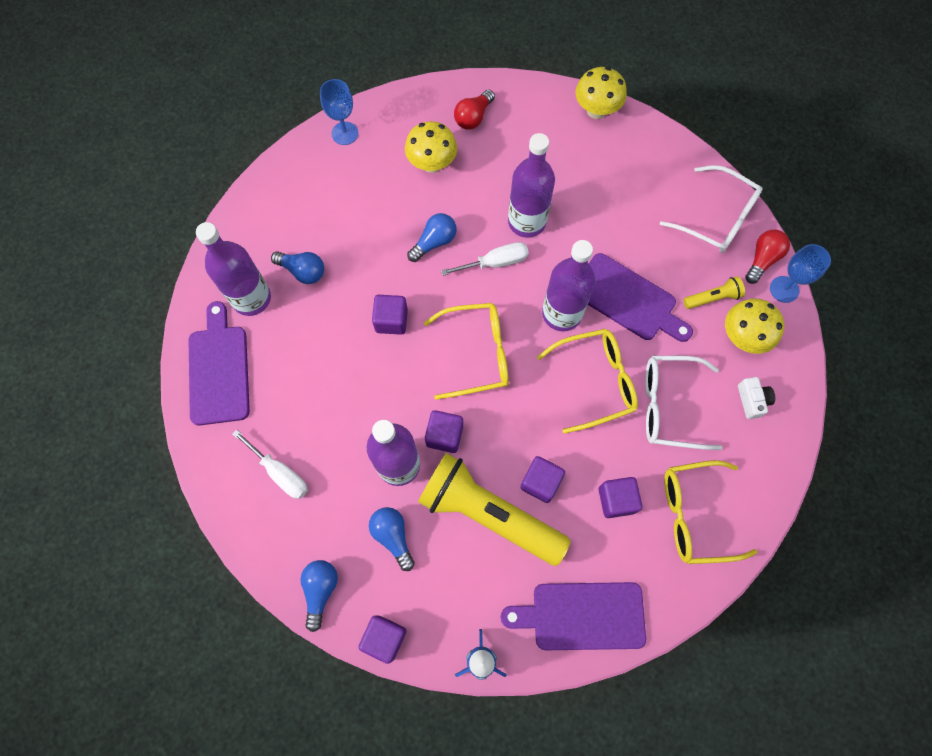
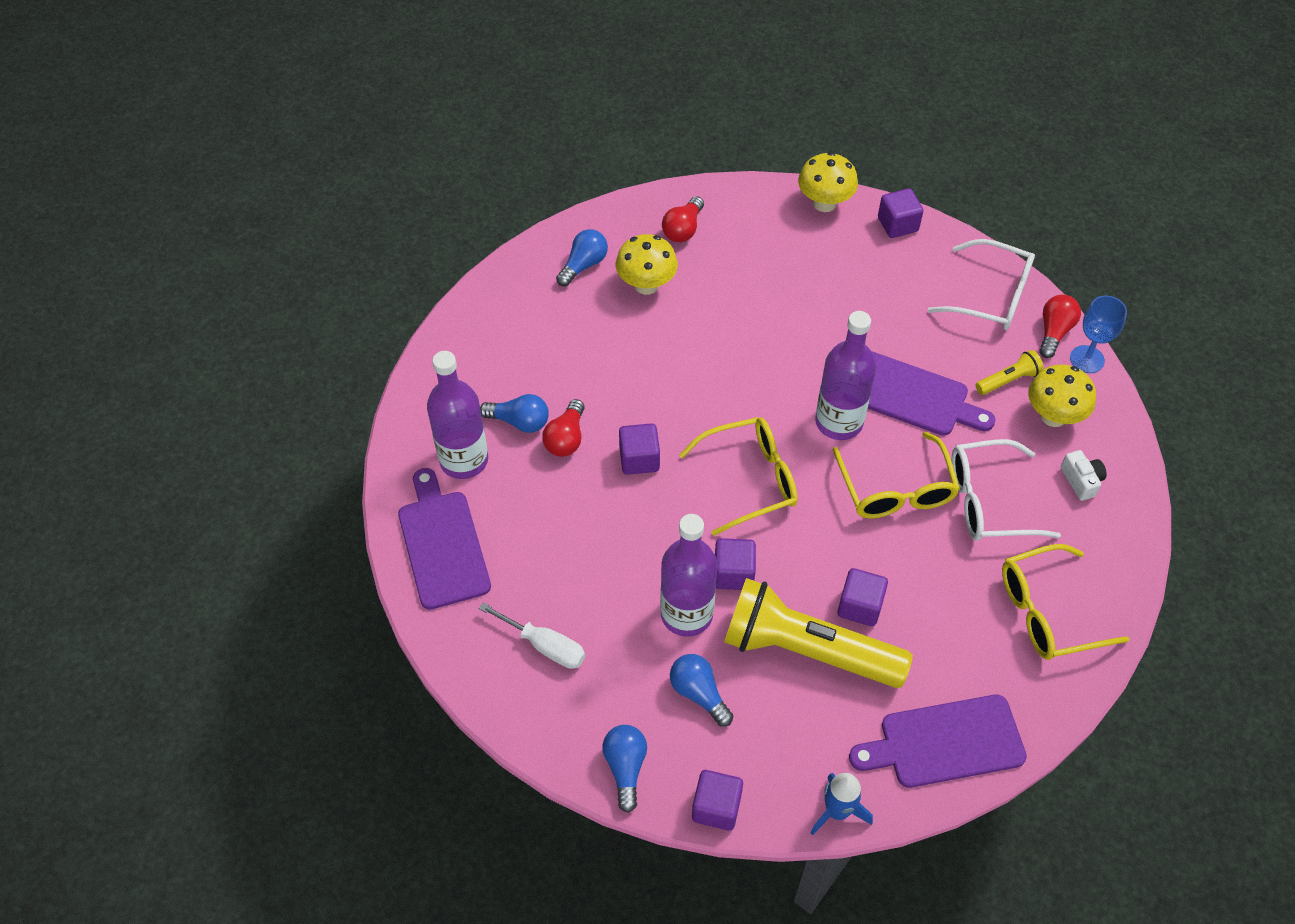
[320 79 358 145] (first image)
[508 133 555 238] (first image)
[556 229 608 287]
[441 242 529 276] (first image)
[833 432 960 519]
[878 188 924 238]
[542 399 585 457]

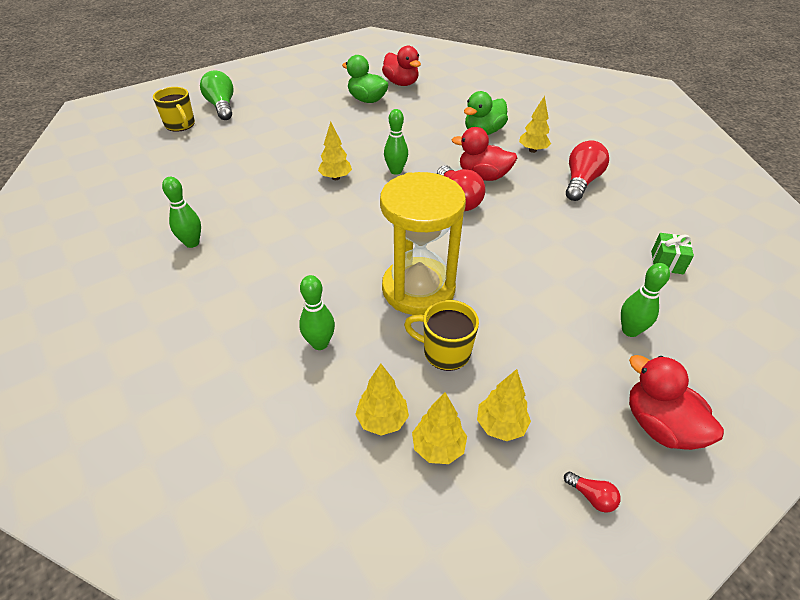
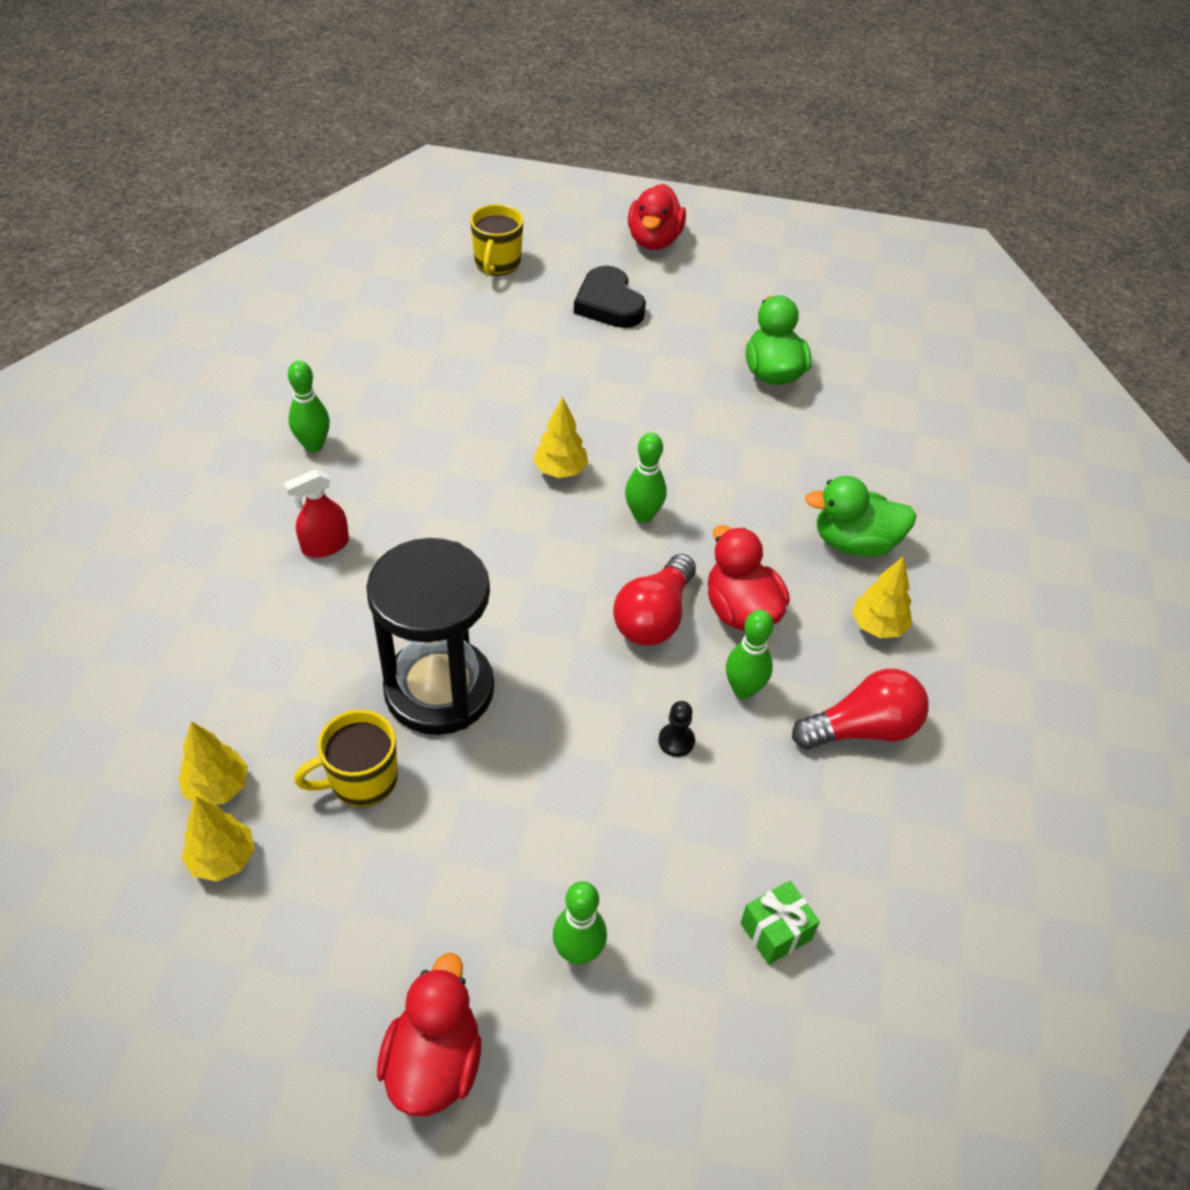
[628 184 686 250]
[200 70 233 120] (first image)
[366 538 494 735]
[726 610 774 699]
[294 710 398 807]
[477 369 531 441] (first image)
[564 472 620 513] (first image)
[574 266 646 328]
[284 469 349 558]
[658 701 695 757]

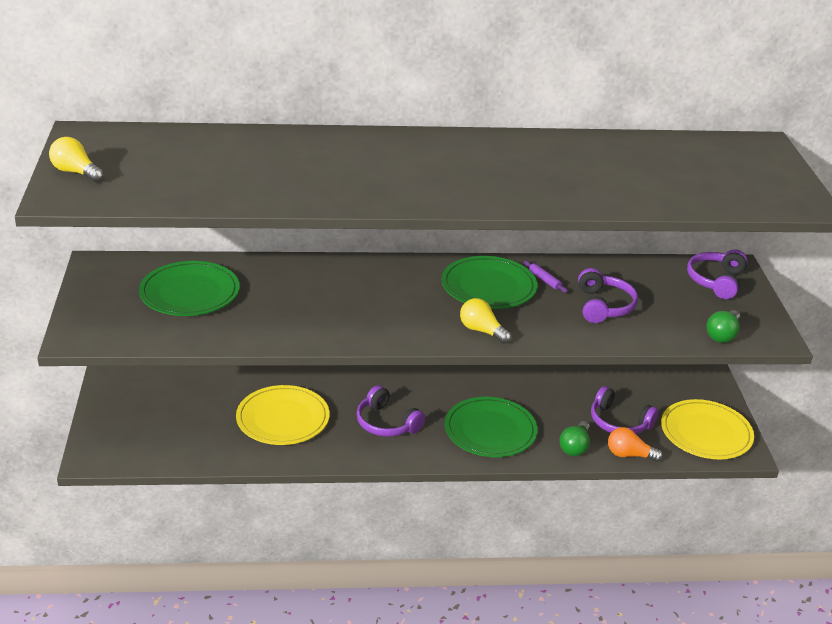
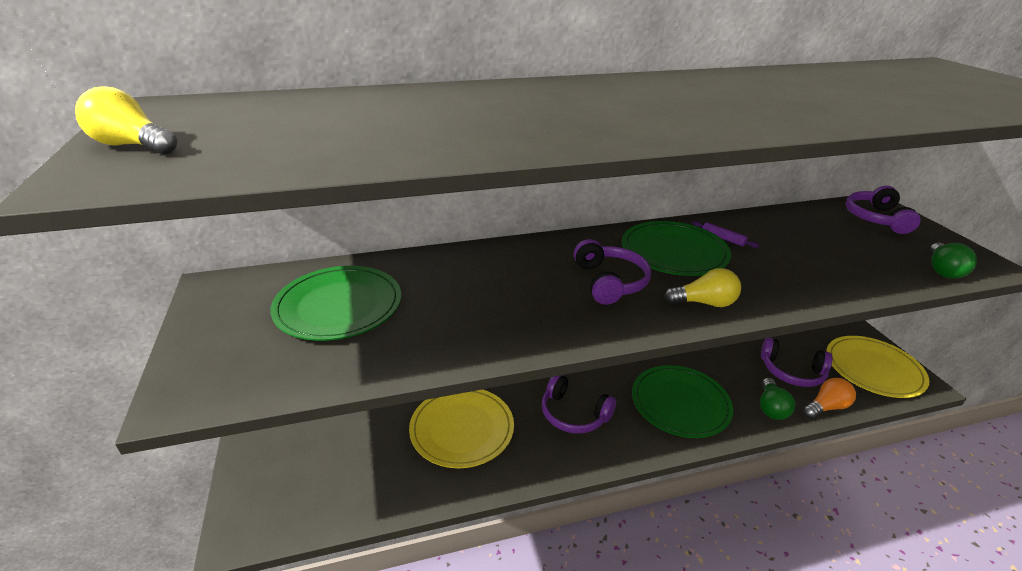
[574 239 651 305]
[664 268 741 307]
[803 378 856 418]

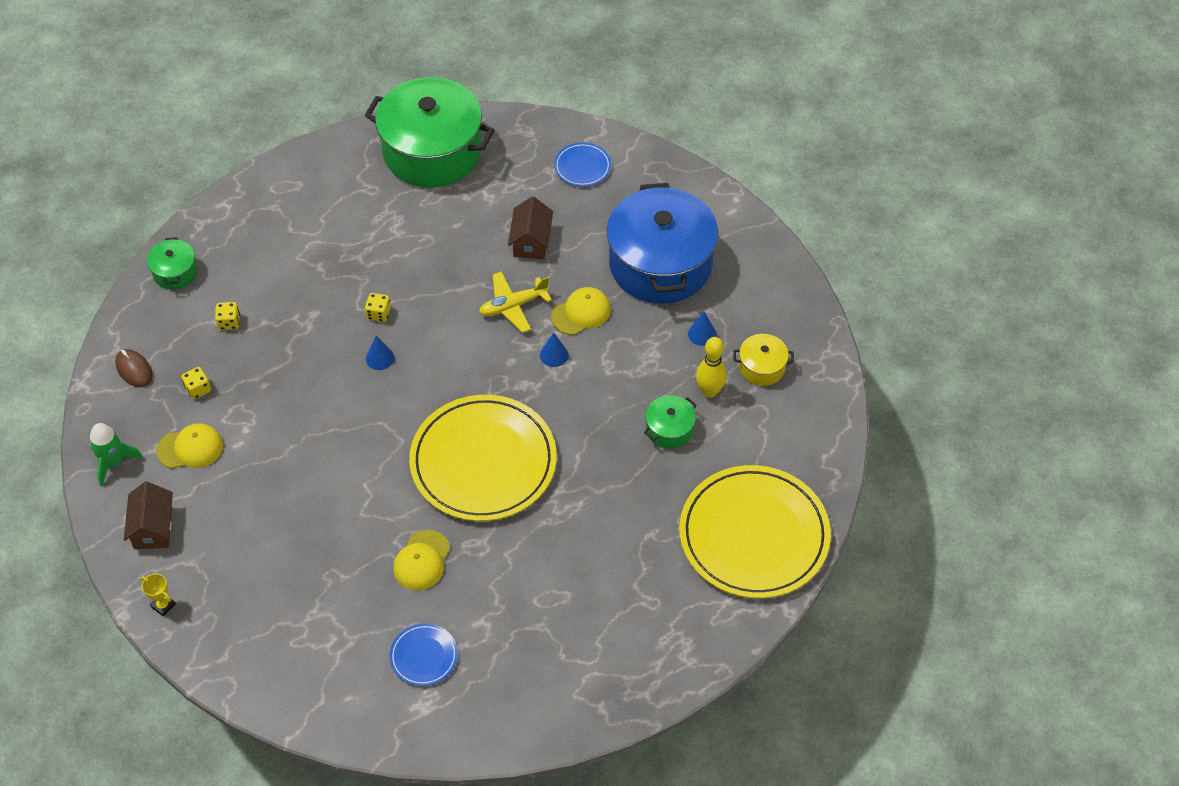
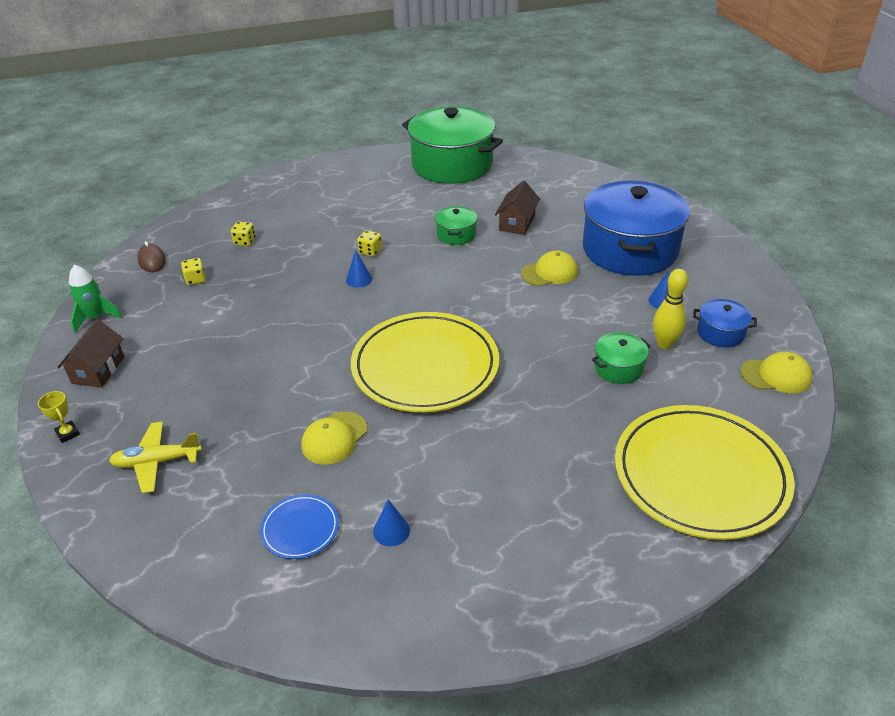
[554 142 611 187] (first image)
[435 206 477 245]
[109 421 202 493]
[373 499 410 546]
[693 299 757 348]
[740 351 813 394]

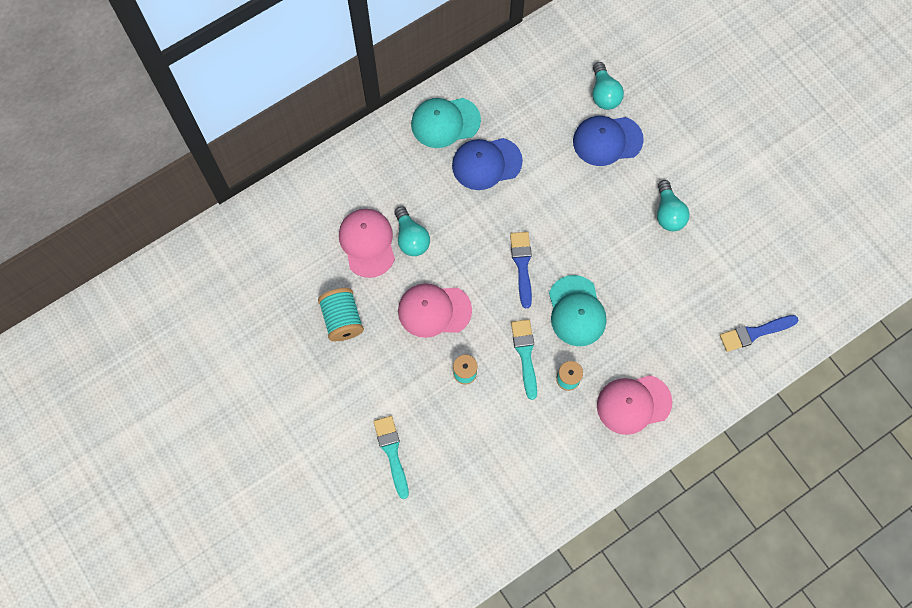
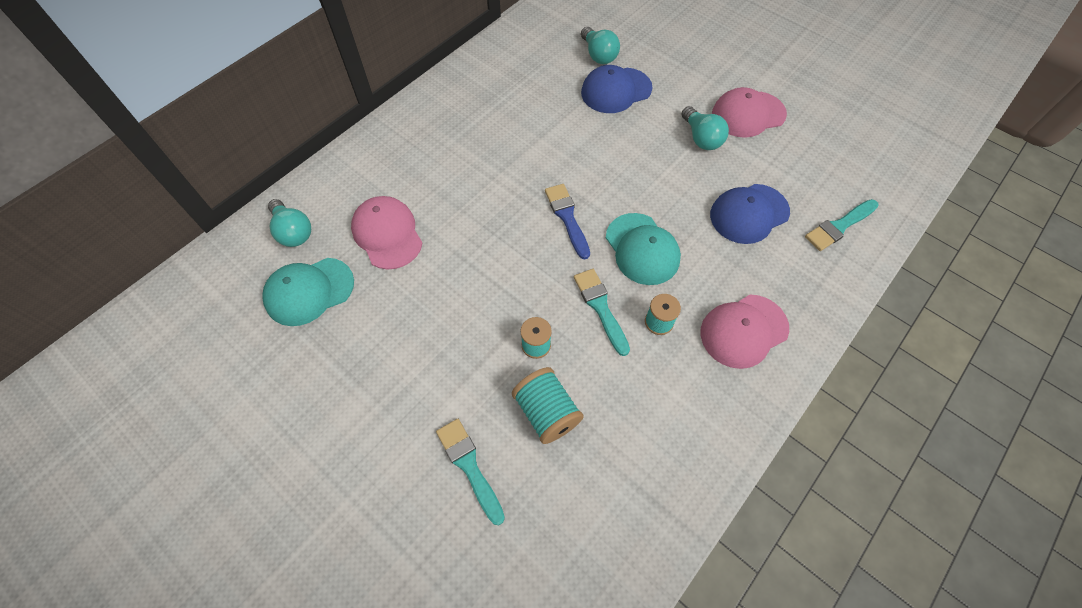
[262 258 354 326]
[710 184 790 244]
[268 199 311 247]
[712 87 787 138]
[512 367 584 444]
[805 199 879 251]

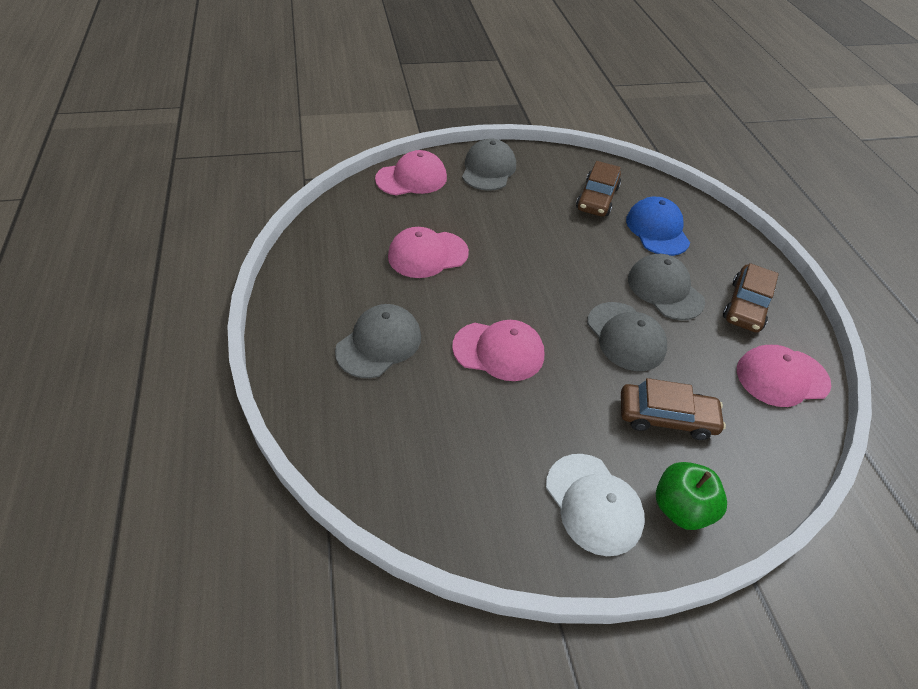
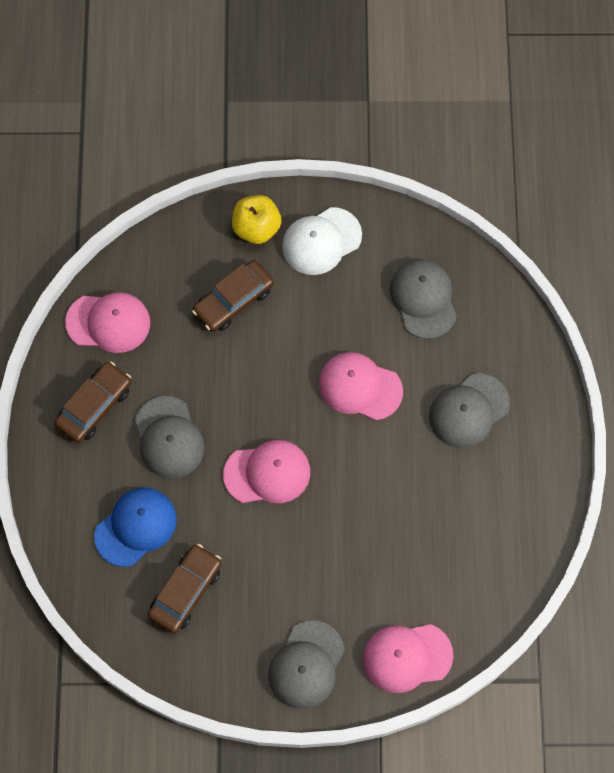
[94 487 177 567]
[223 440 310 503]
[390 259 457 339]
[192 260 274 332]
[282 207 362 275]
[232 195 281 244]

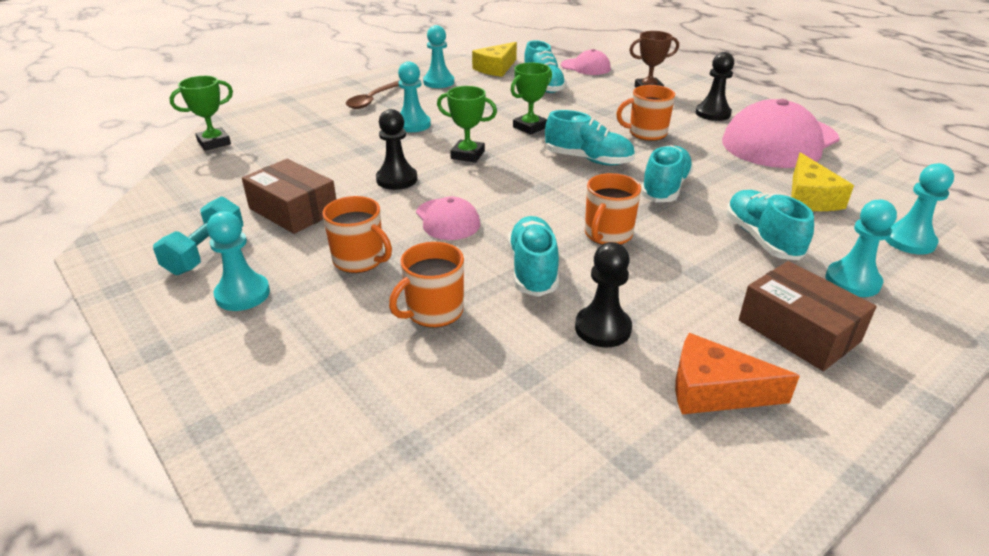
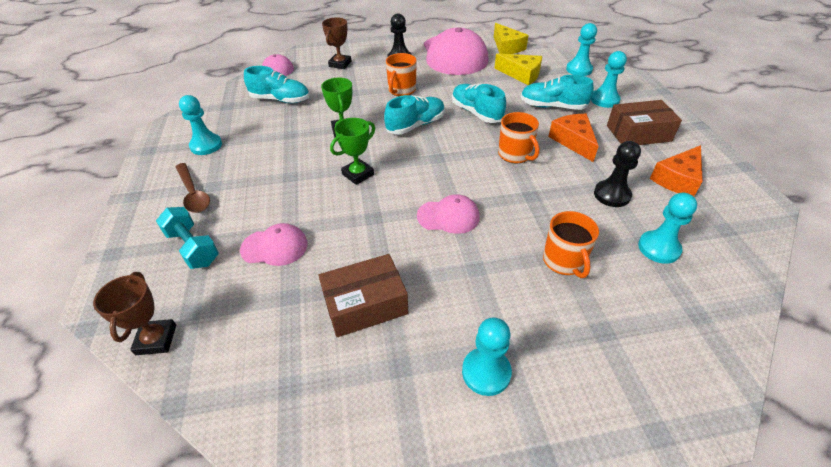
[494 23 529 54]
[638 193 697 264]
[93 272 176 355]
[376 109 417 190] (first image)
[323 196 392 273] (first image)
[156 207 219 269]
[508 216 559 297] (first image)
[548 114 599 162]
[240 223 308 266]

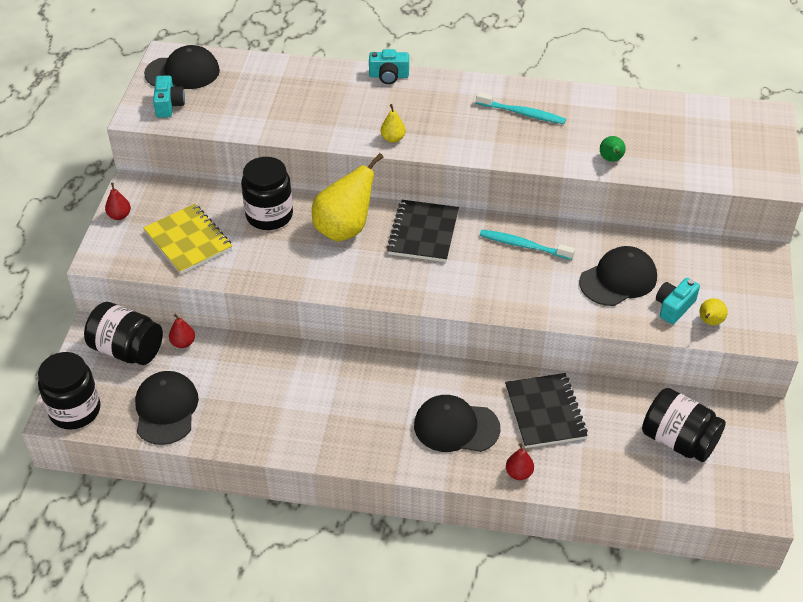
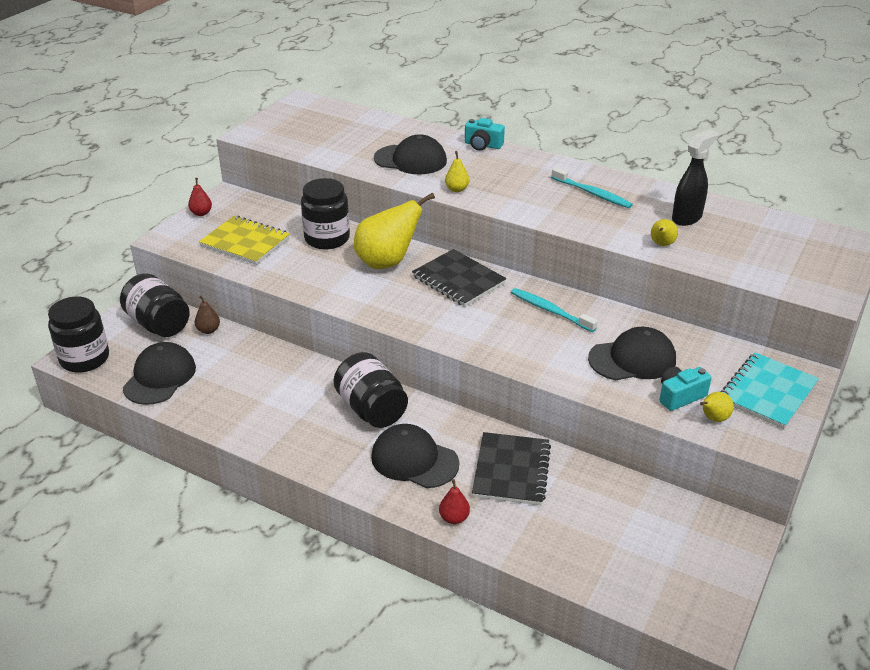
[374 134 447 175]
[153 75 185 118] (first image)
[651 219 678 246]
[412 249 506 307]
[199 216 290 265]
[195 296 220 334]
[333 352 408 428]
[672 130 718 226]
[720 353 819 429]

